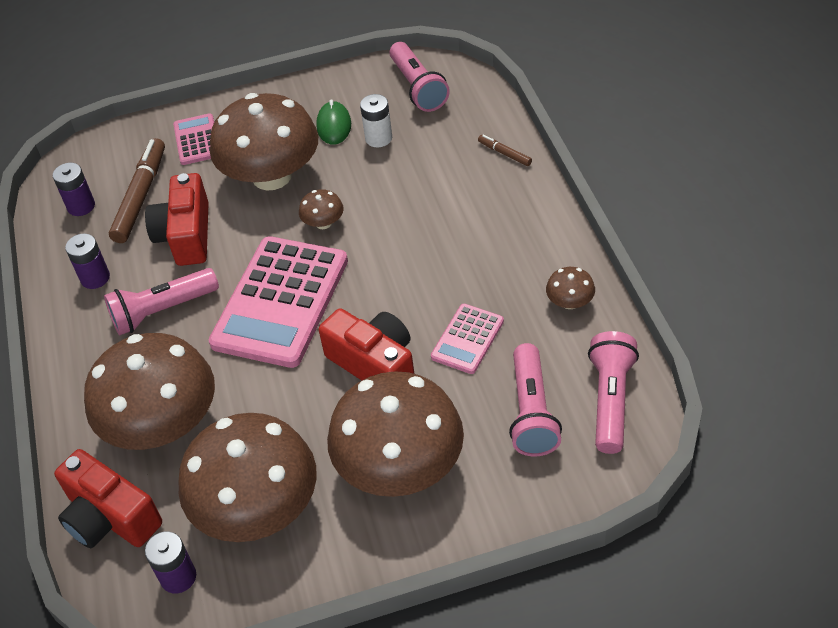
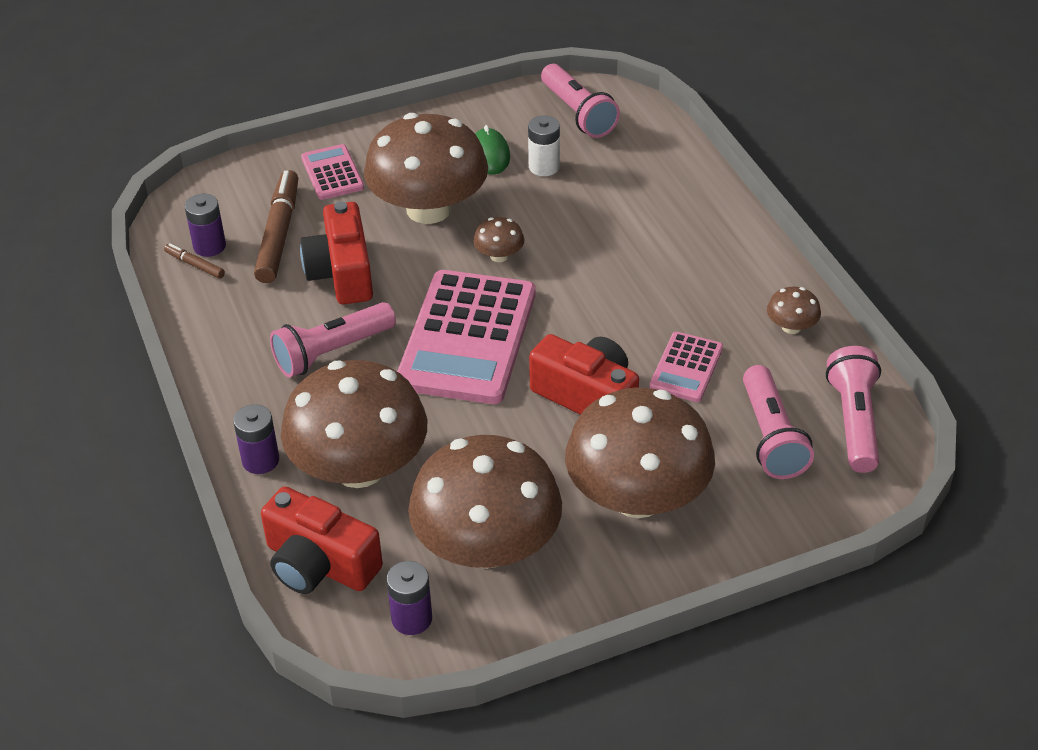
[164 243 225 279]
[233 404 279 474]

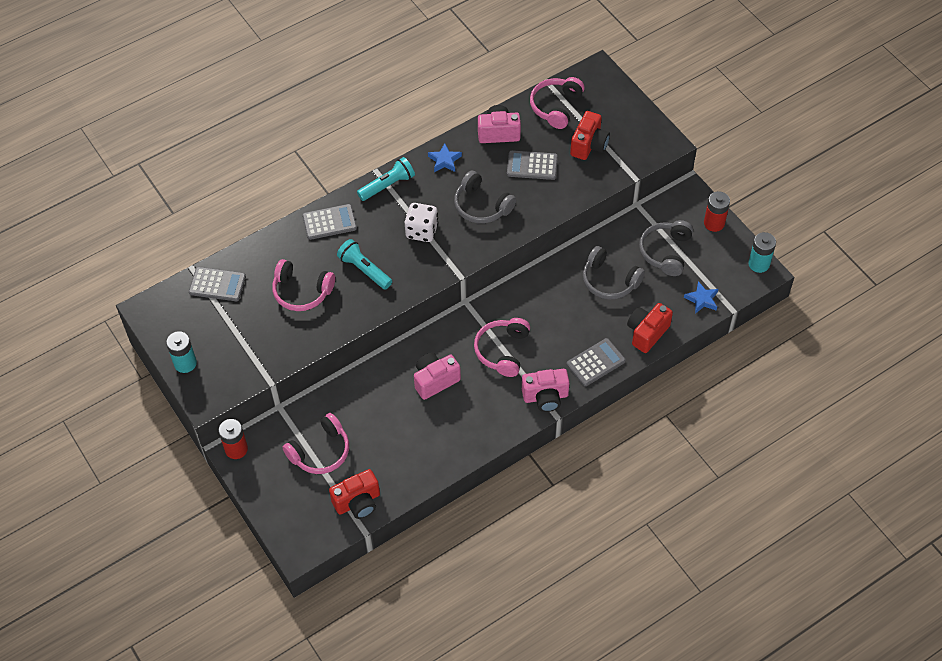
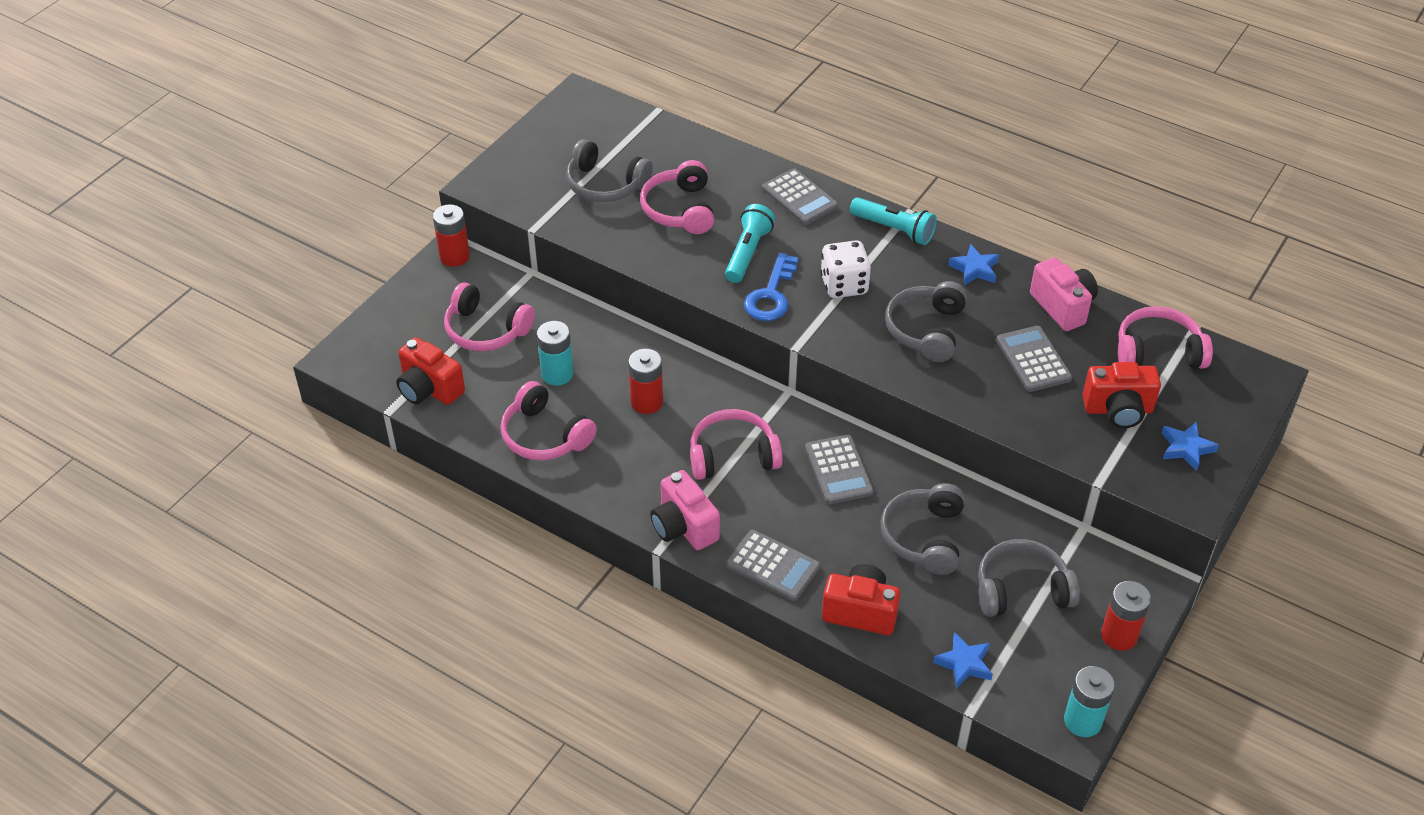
[805 435 874 504]
[537 321 573 386]
[628 349 663 414]
[566 139 653 202]
[744 253 799 321]
[501 381 597 460]
[1162 422 1219 471]

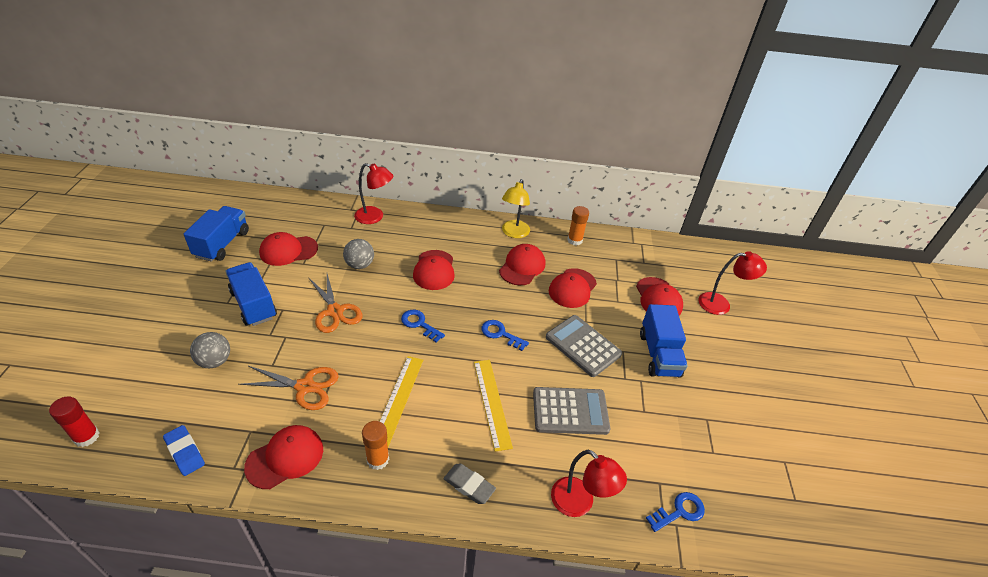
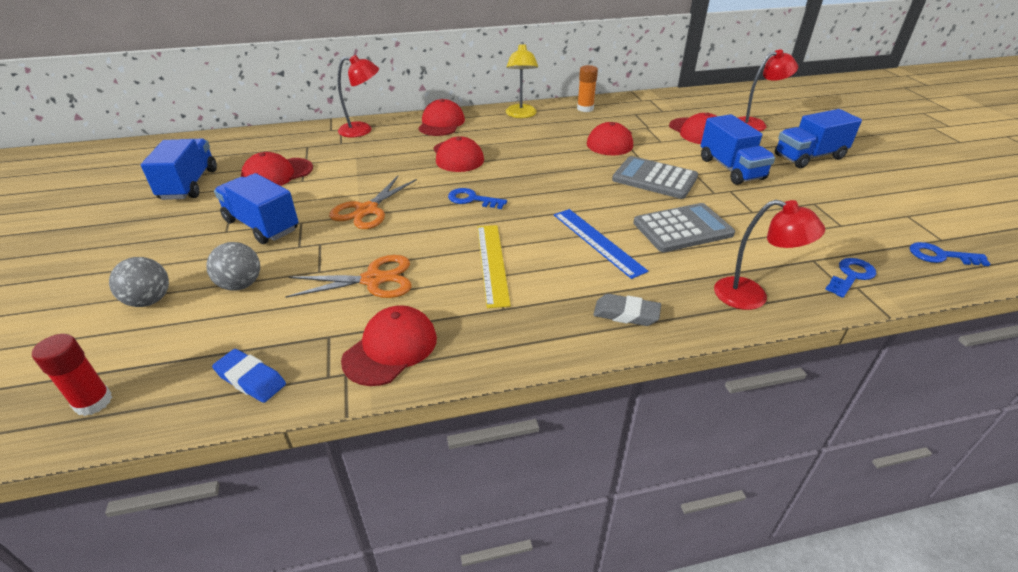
[109 257 169 307]
[418 99 465 136]
[329 176 417 229]
[910 242 990 266]
[554 209 648 279]
[362 421 389 470] (first image)
[775 109 862 168]

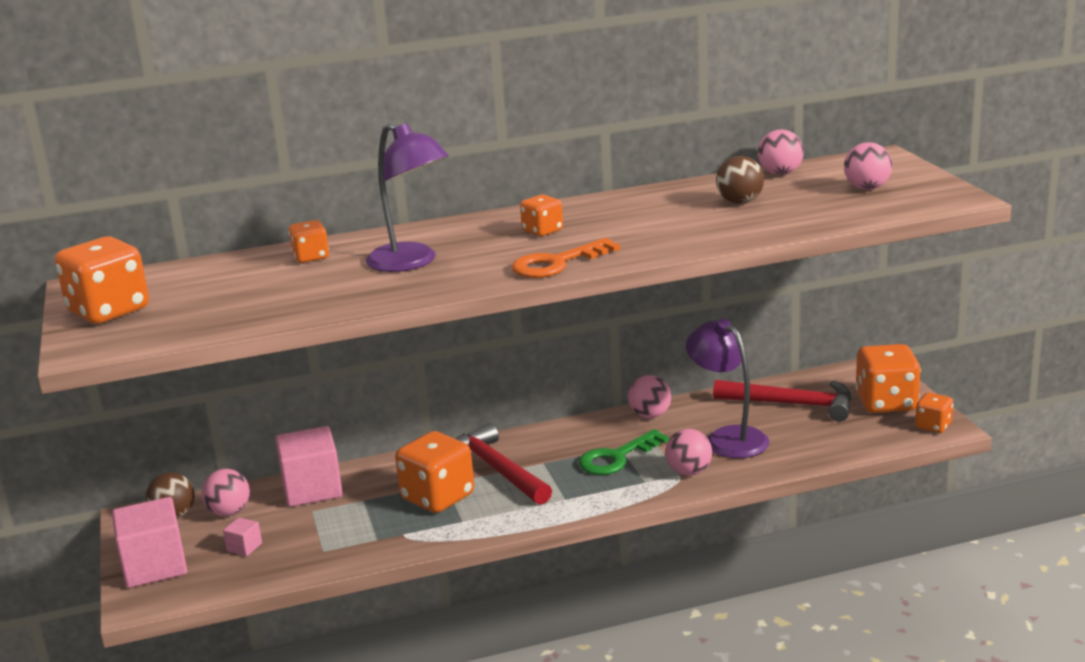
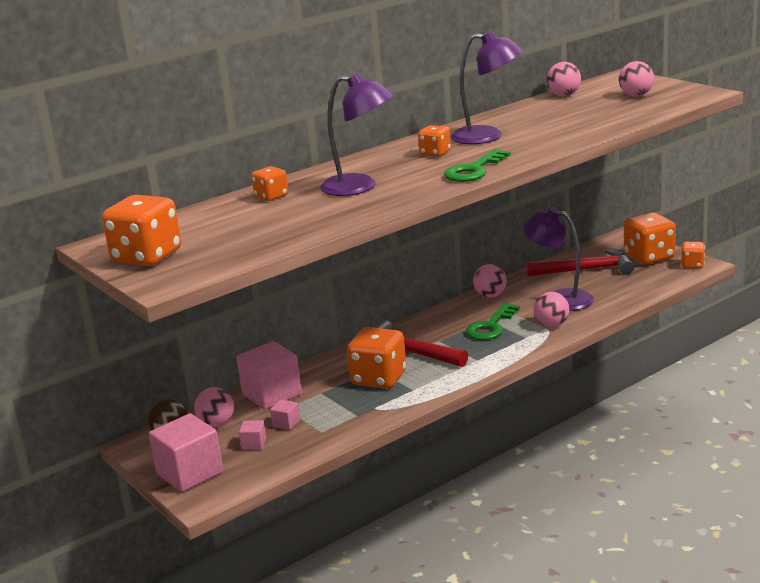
[716 156 764 204] (first image)
[444 149 511 182]
[451 31 523 144]
[270 400 300 430]

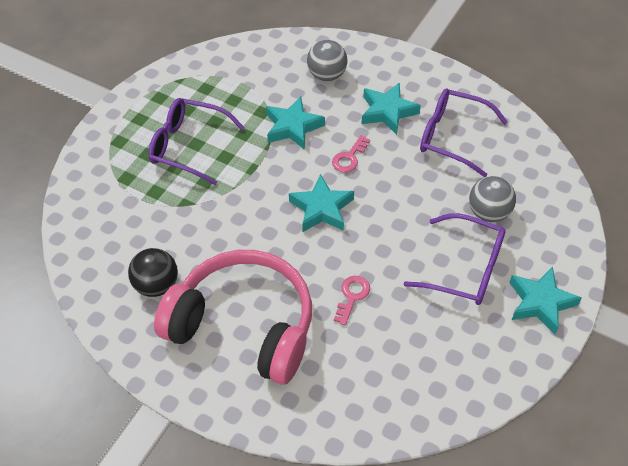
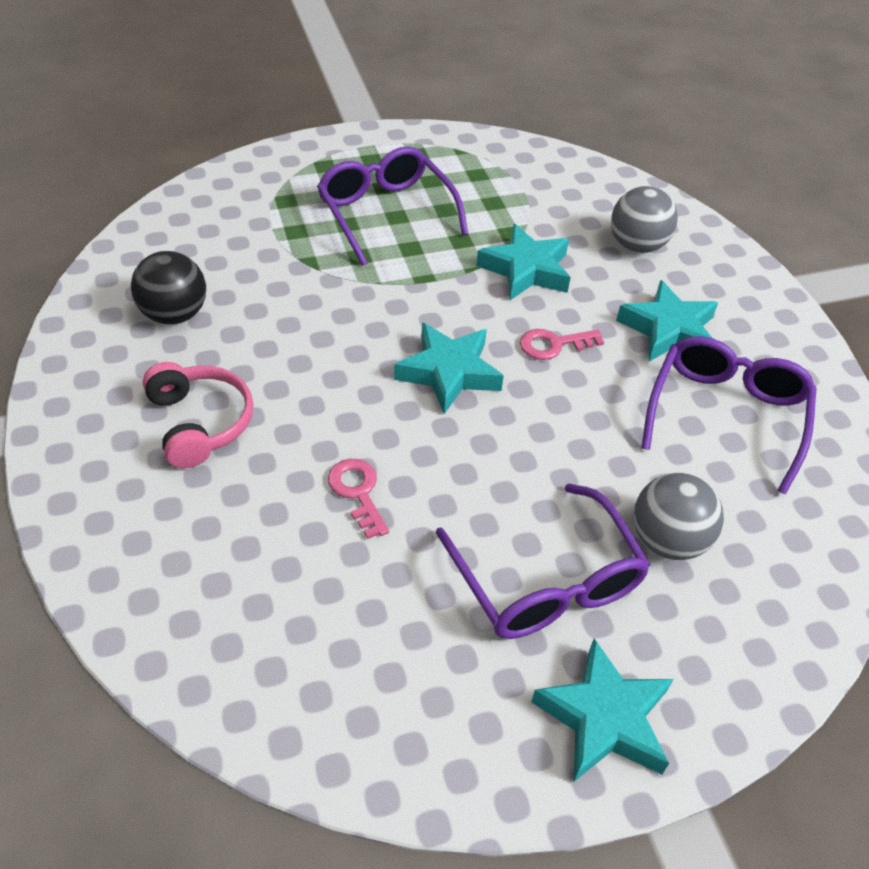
[641 336 817 494]
[143 362 253 468]
[328 459 389 539]

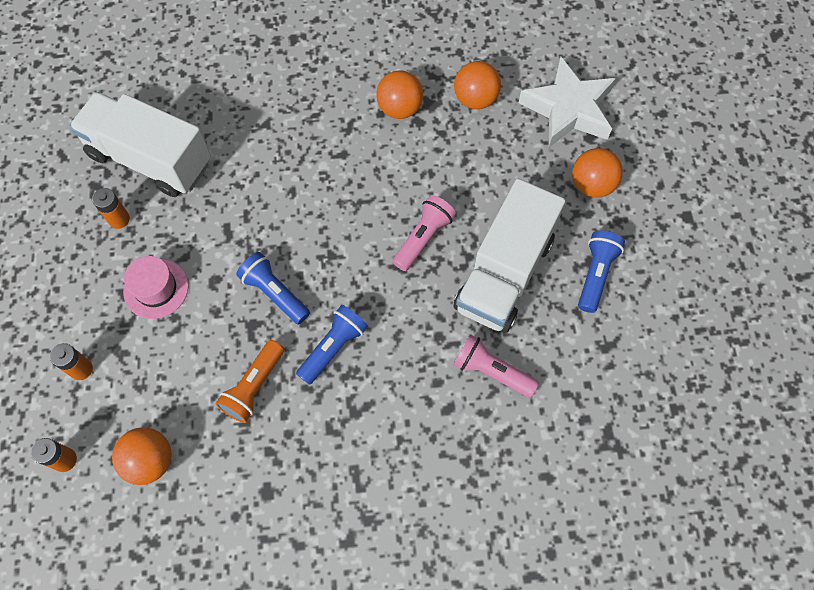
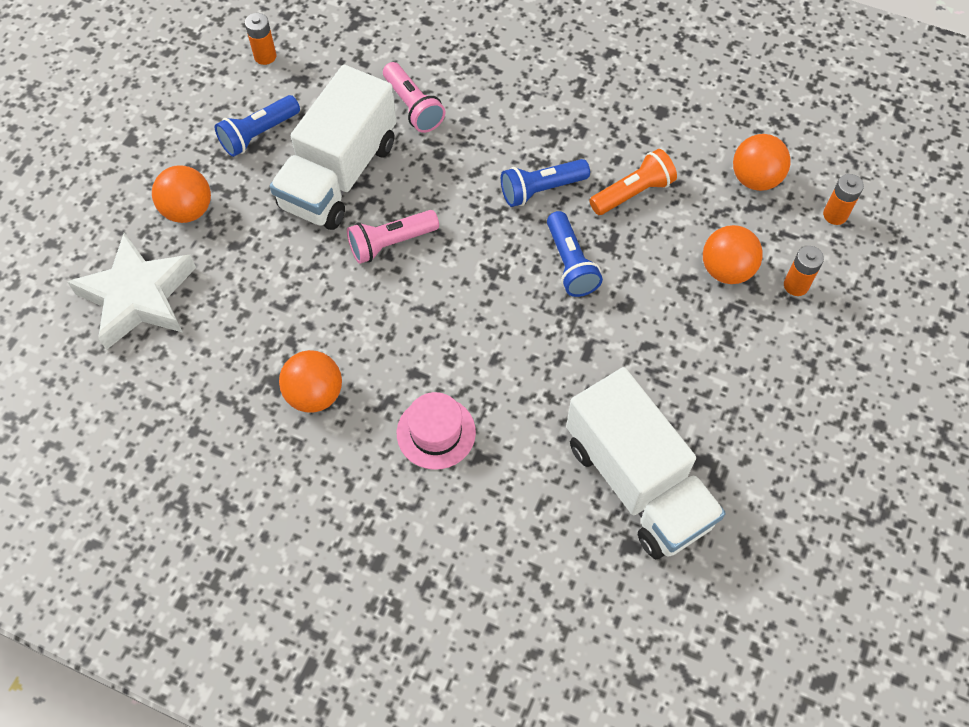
[703 225 763 284]
[270 65 396 230]
[245 13 277 65]
[397 392 476 470]

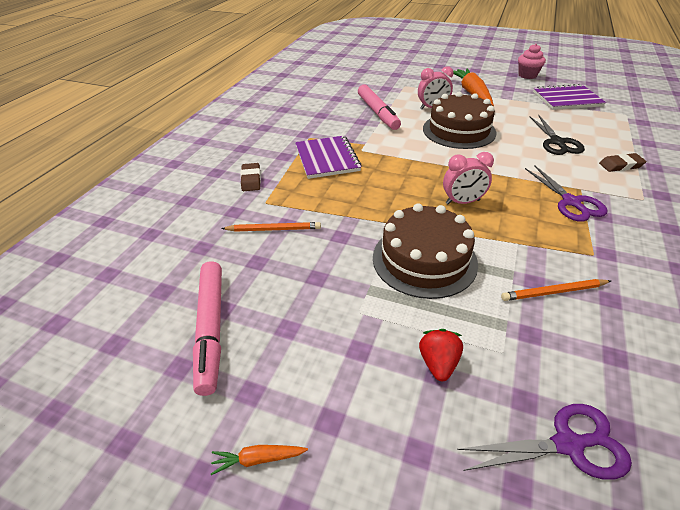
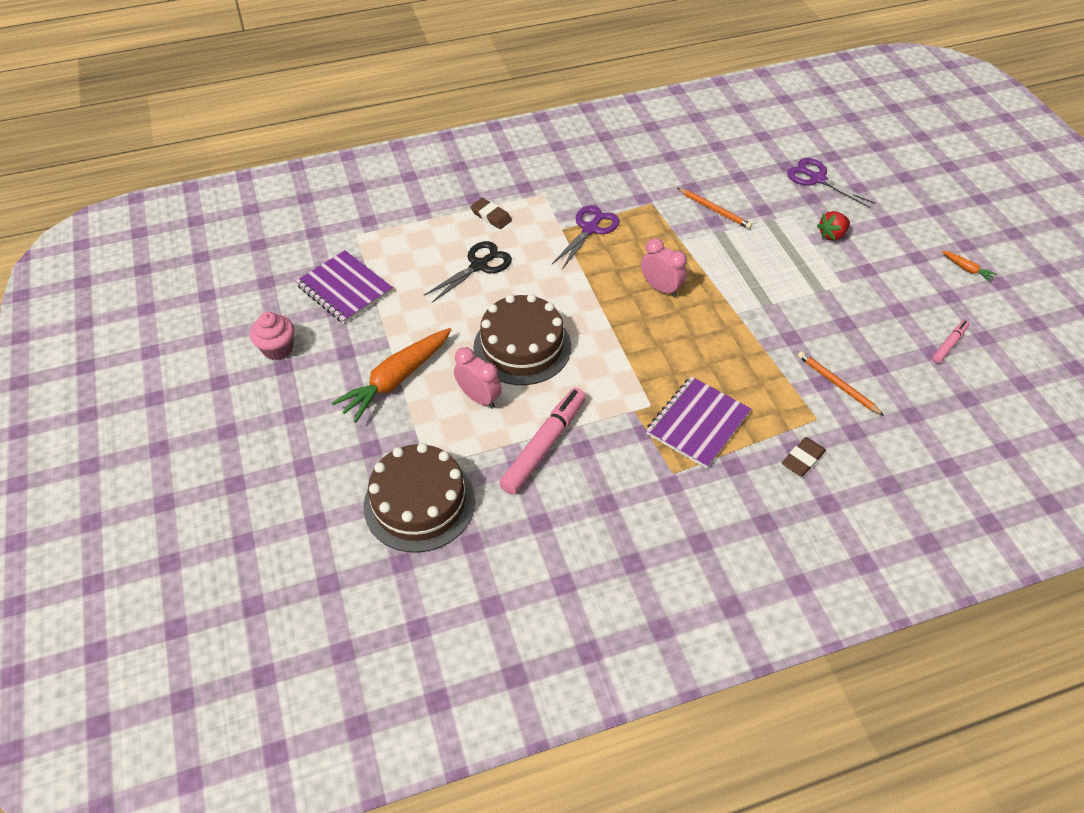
[363 443 475 553]
[932 320 969 363]

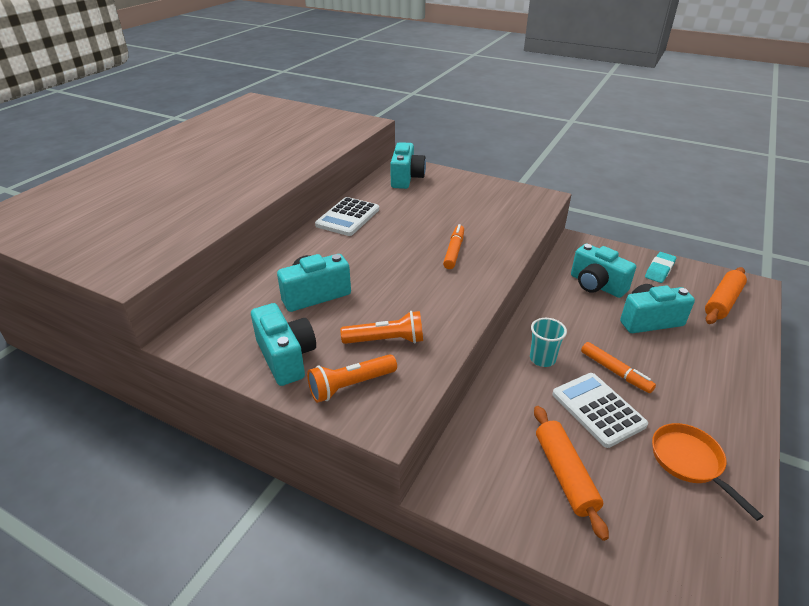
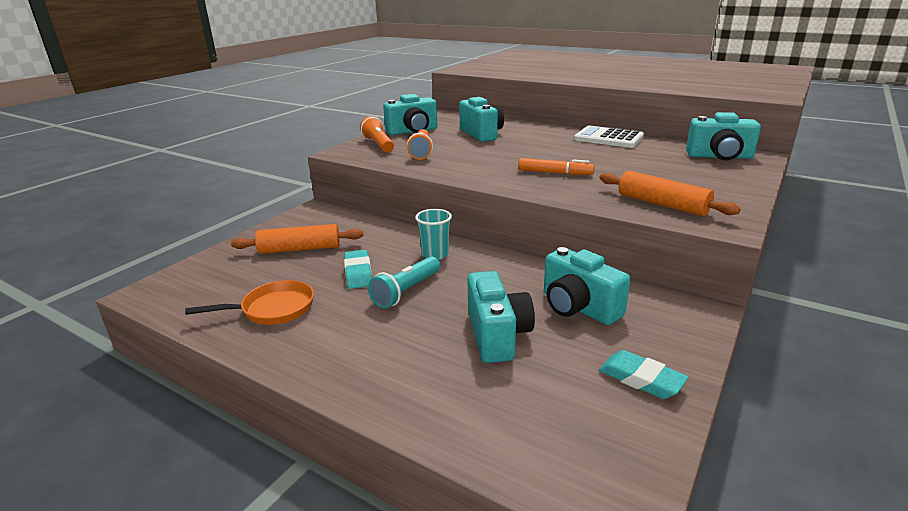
[544 247 630 325]
[599 171 740 216]
[368 256 440 308]
[344 250 372 289]

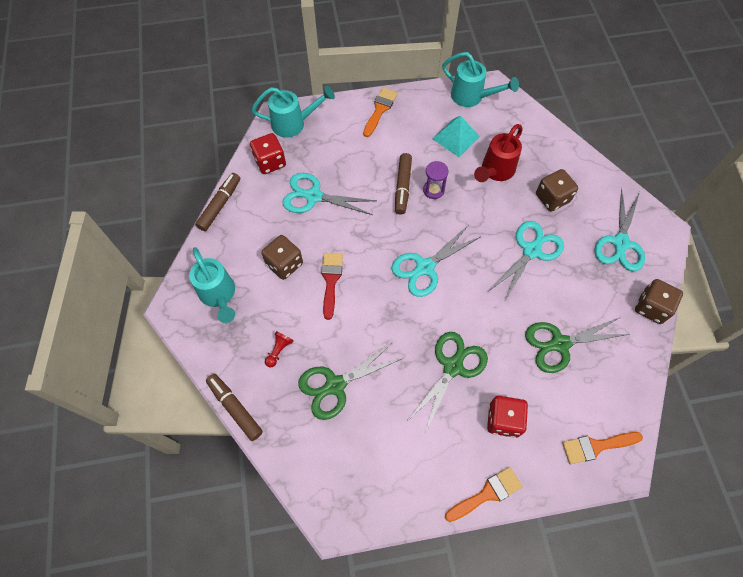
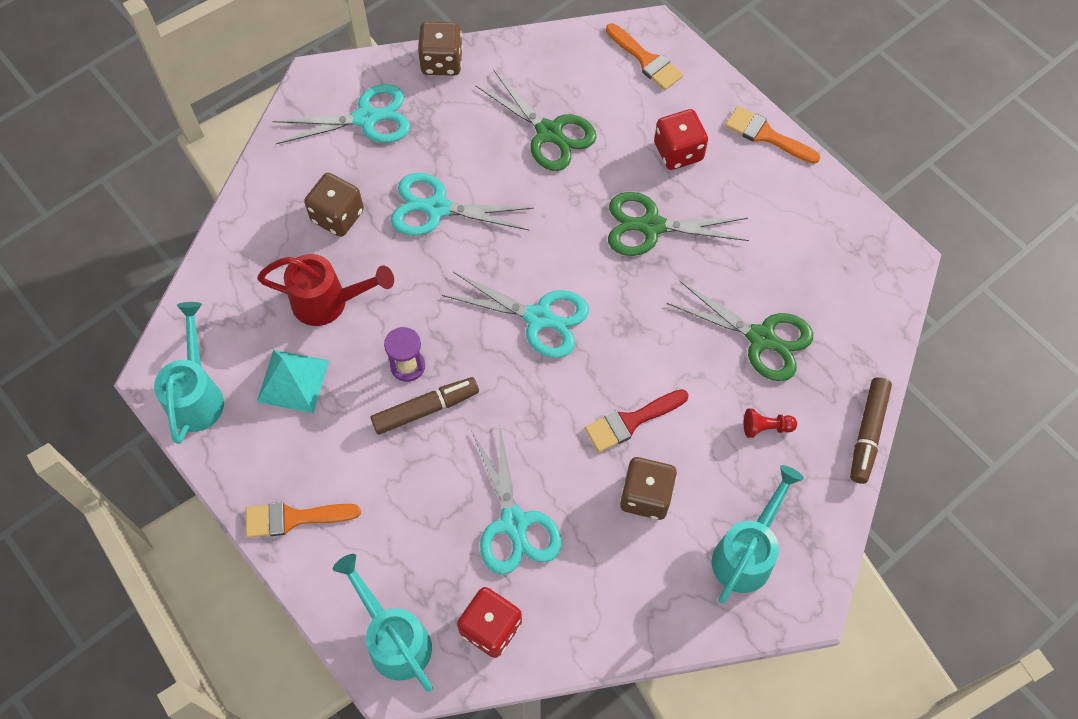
[195 173 240 231] (first image)

